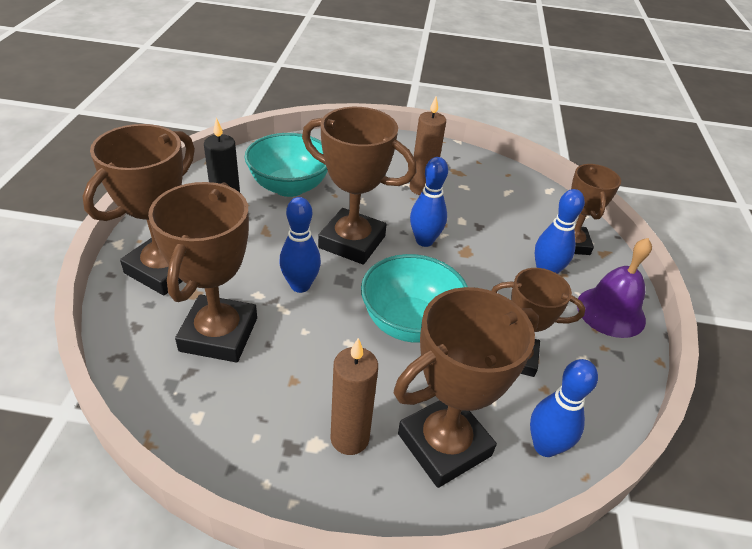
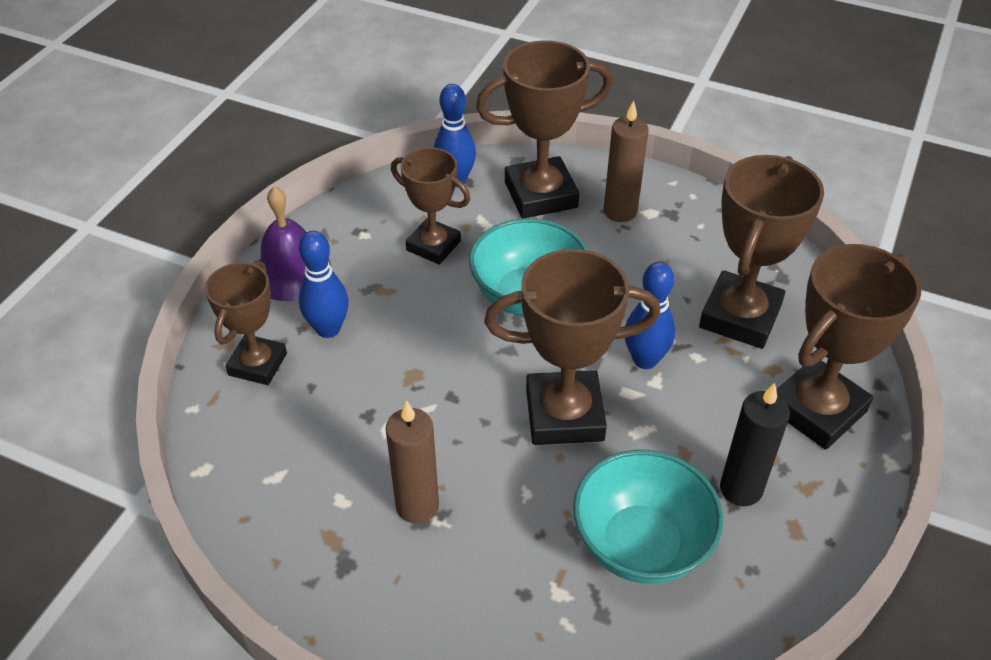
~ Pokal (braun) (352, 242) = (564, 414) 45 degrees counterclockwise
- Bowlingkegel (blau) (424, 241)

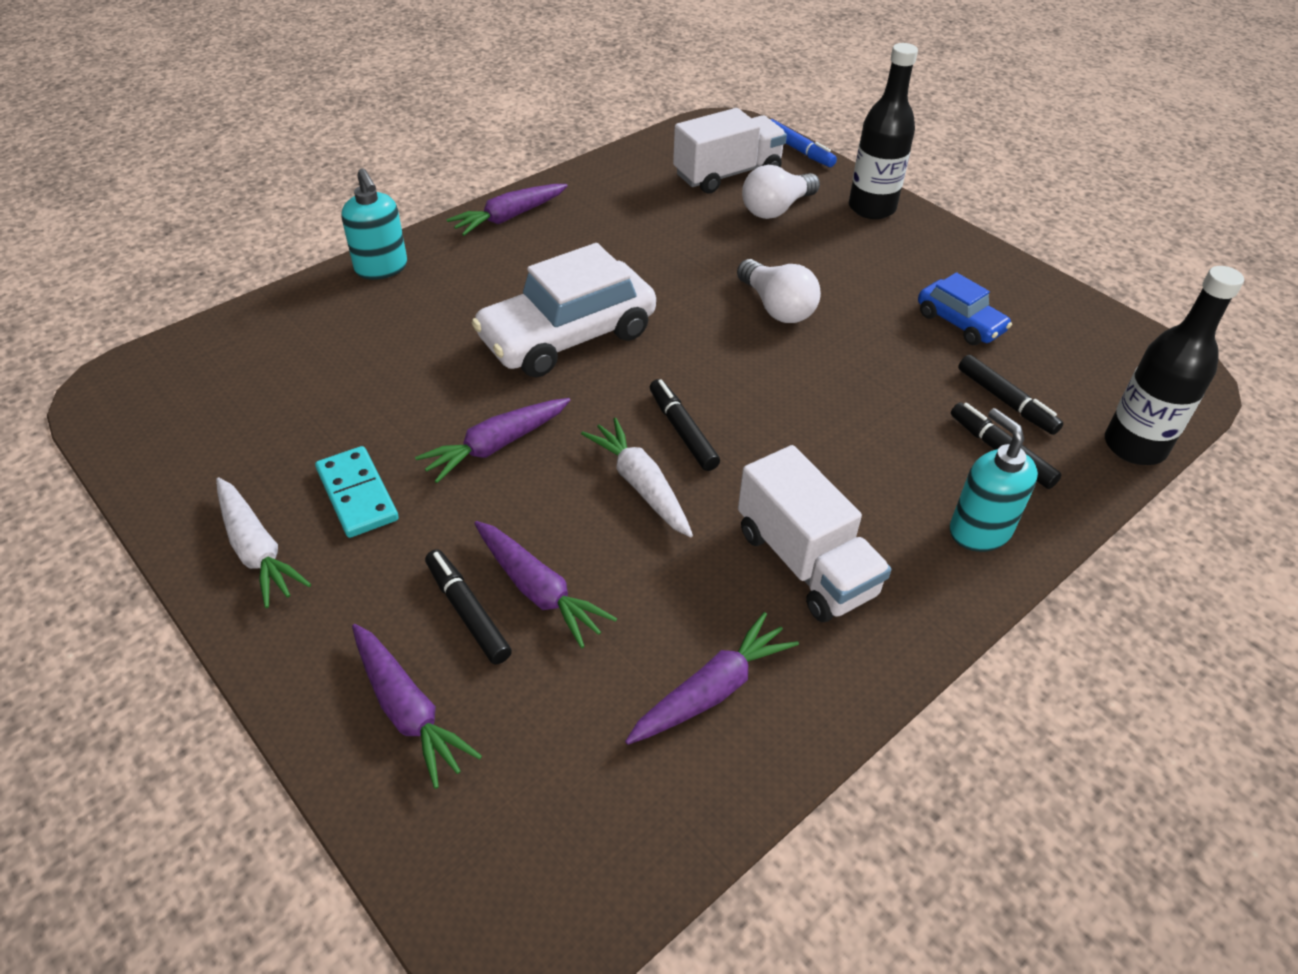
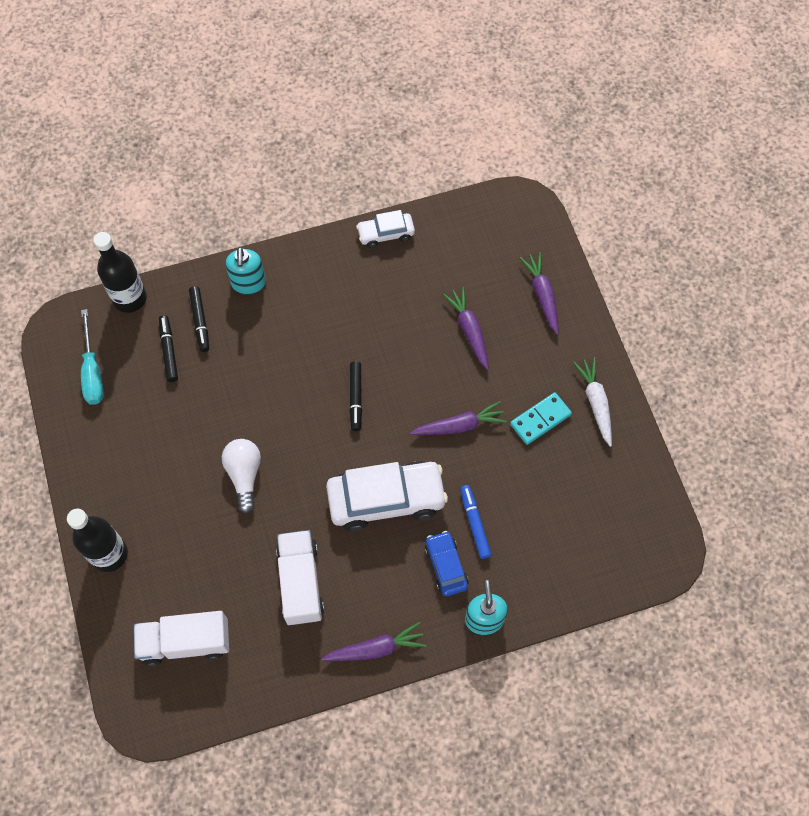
~ Dominostein (türkis) (357, 495) = (540, 419) 60 degrees clockwise
- Filzstift (schwarz) (467, 612)
- Karotte (weiß) (641, 485)
- Karotte (lila) (712, 690)
~ Lastwagen (weiß) (805, 562) to (300, 582)
- Glühbirne (weiß) (776, 209)
~ Filzstift (blau) (798, 150) to (474, 523)
~ Auto (blau) (960, 323) to (446, 566)
+ Schraubenzieher (türkis) (92, 371)
+ Auto (weiß) (386, 234)

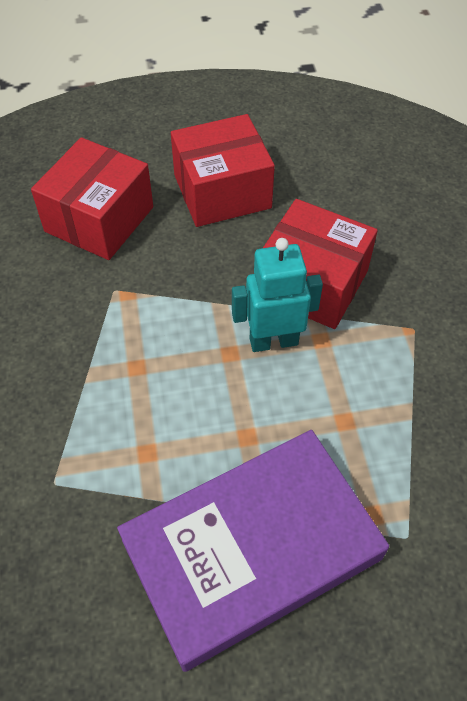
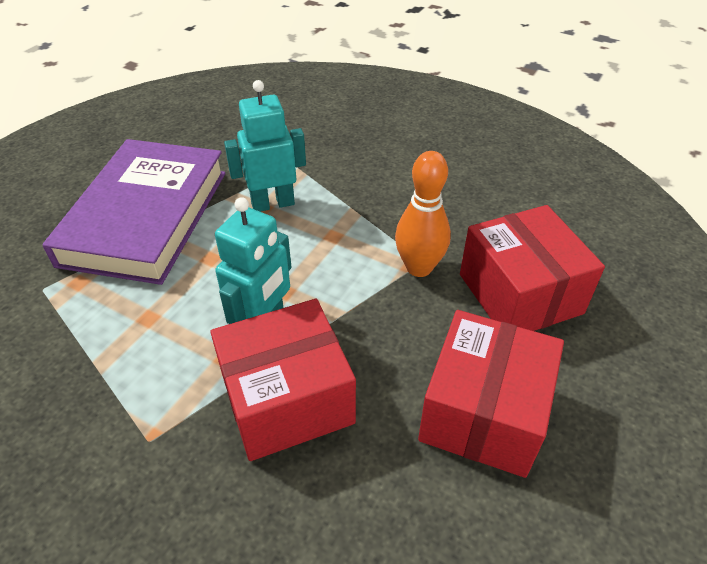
+ Roboter (türkis) (273, 204)
+ Bowlingkegel (orange) (419, 267)

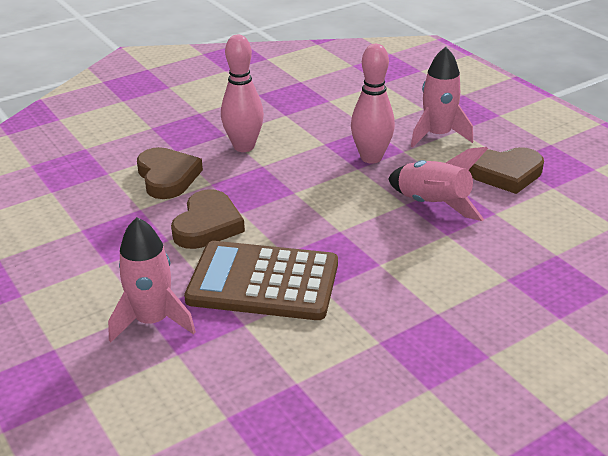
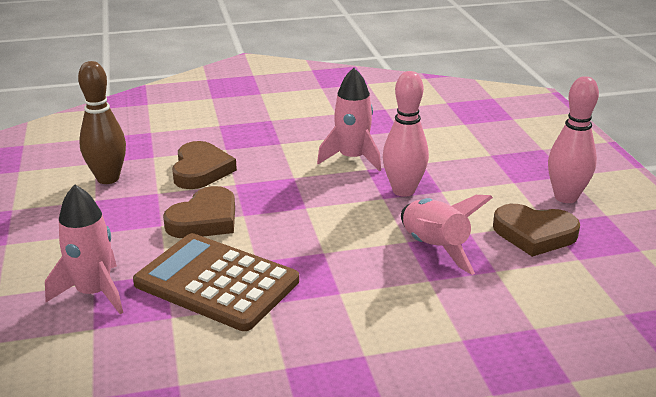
~ Bowlingkegel (rosa) (244, 147) to (565, 197)
~ Rakete (rosa) (437, 135) to (352, 158)
+ Bowlingkegel (braun) (108, 178)

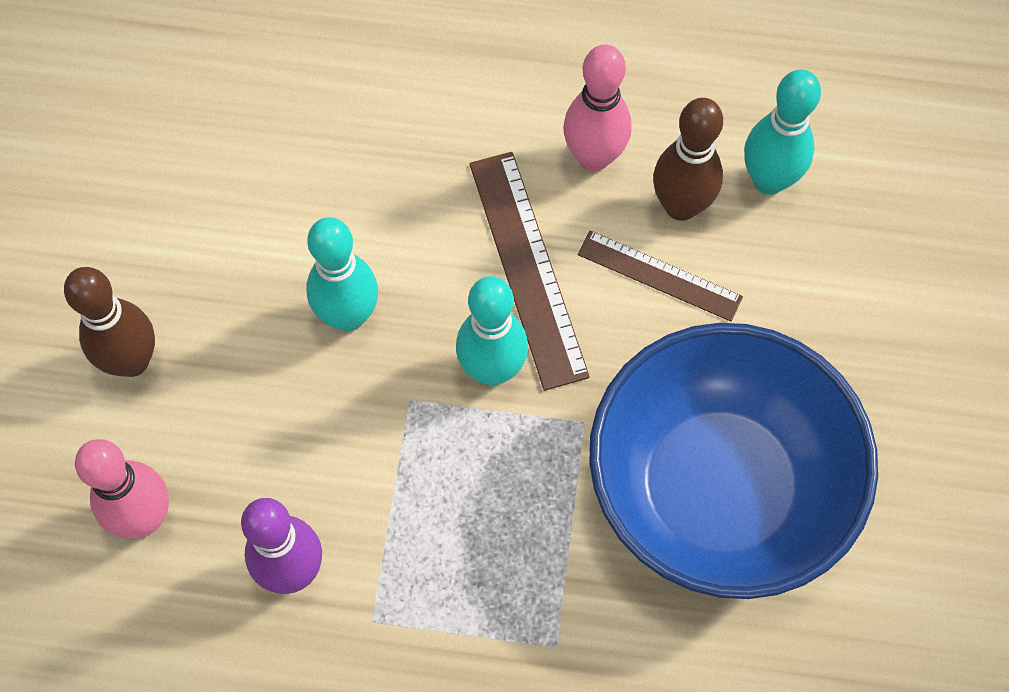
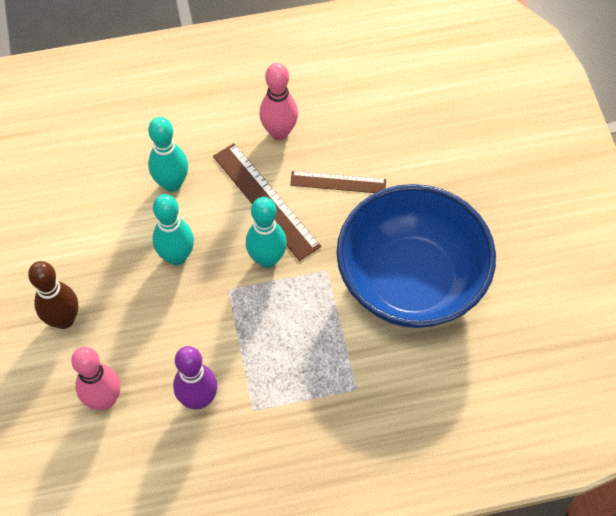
- Bowlingkegel (braun) (681, 206)
~ Bowlingkegel (türkis) (768, 180) to (172, 183)

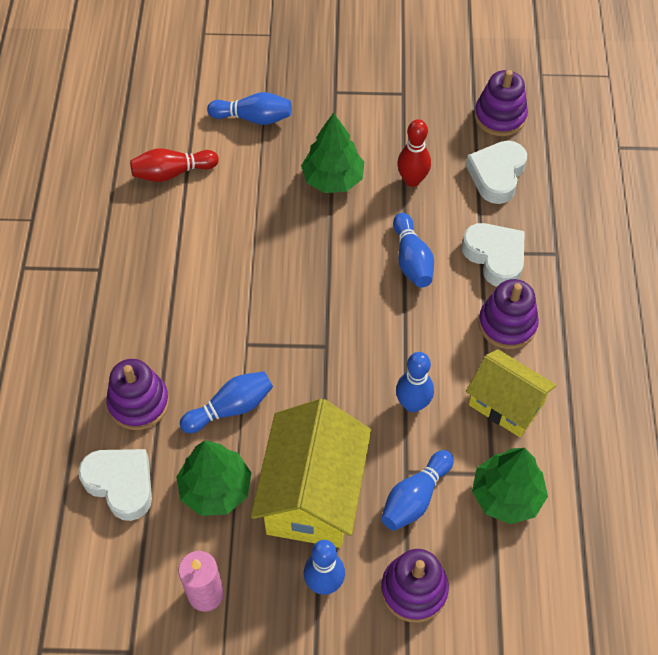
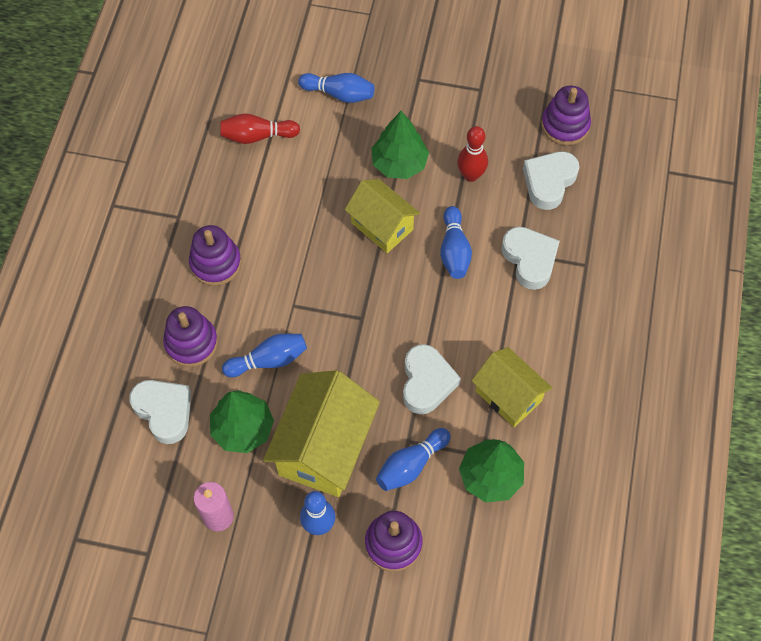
~ Bowlingkegel (blau) (412, 404) to Herz (weiß) (426, 382)
~ Stapelspielzeug (lila) (507, 324) to (215, 263)
+ Haus (gelb) (382, 226)

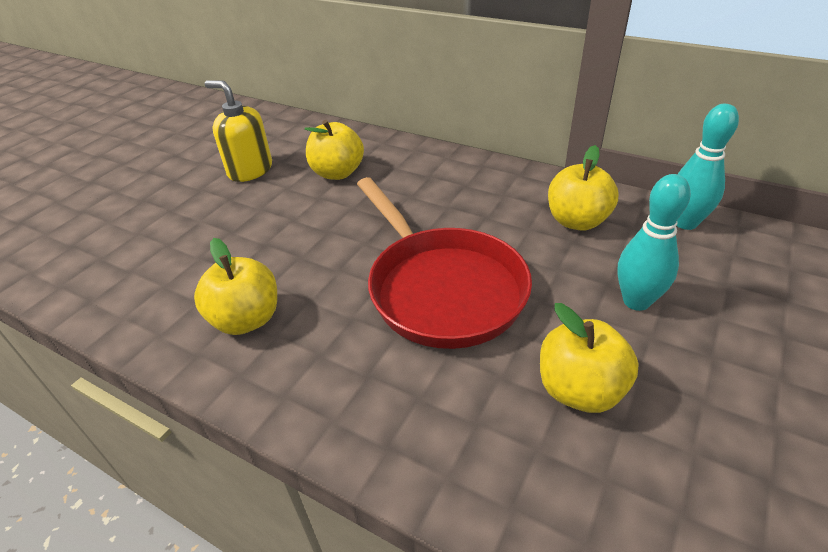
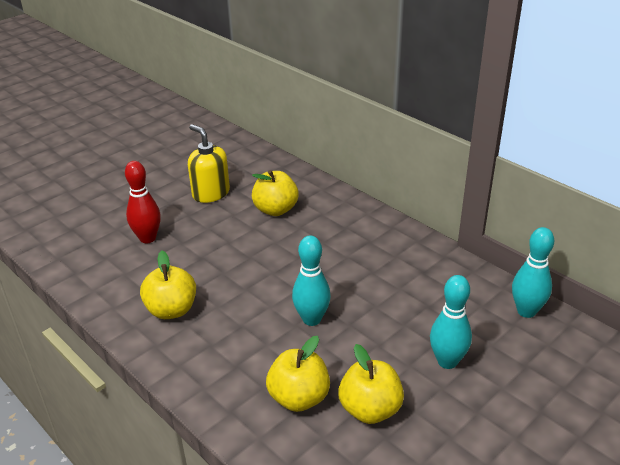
~ Pfanne (rot) (441, 288) to Bowlingkegel (türkis) (311, 319)
~ Apfel (gelb) (577, 221) to (299, 398)
+ Bowlingkegel (rot) (147, 238)

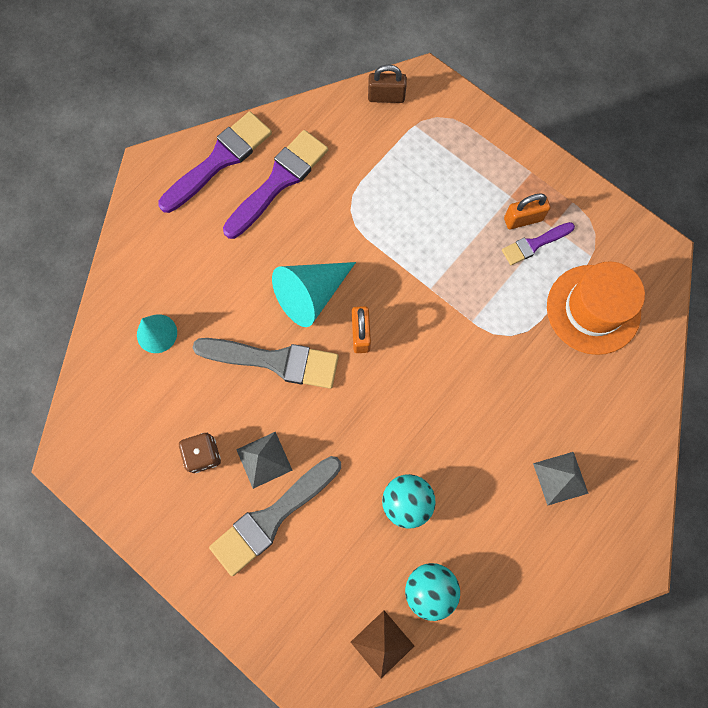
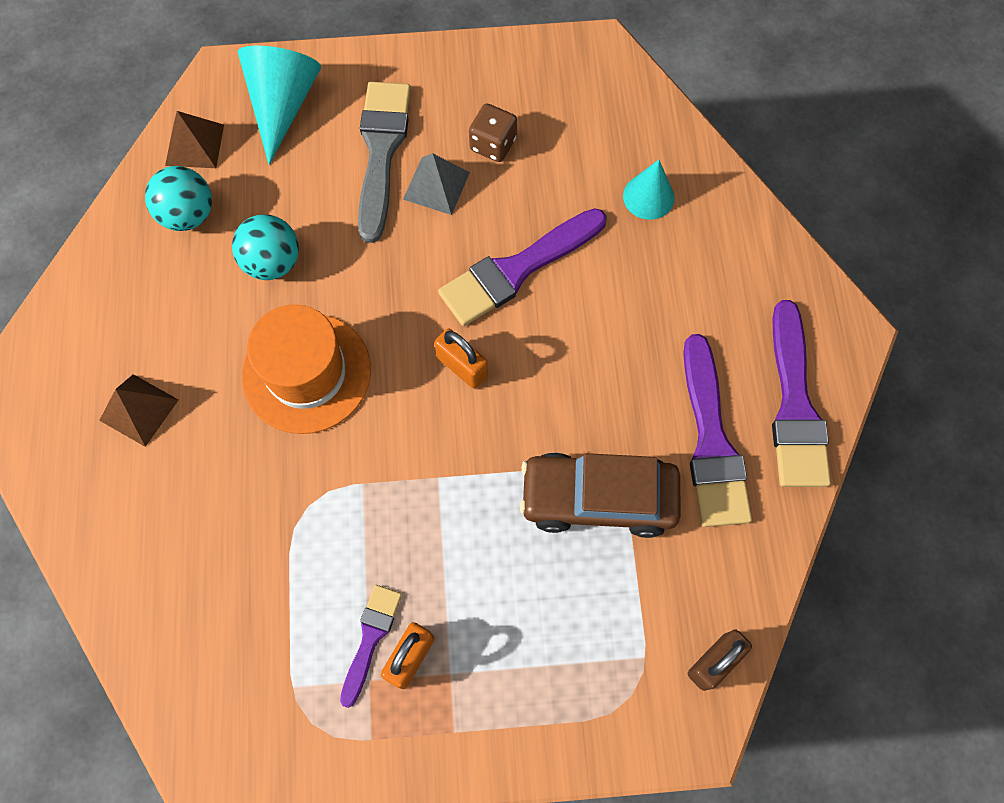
~ Pinsel (grau) (275, 361) to Pinsel (lila) (517, 270)
~ Kegel (türkis) (311, 295) to (283, 105)
~ Pyramide (grau) (560, 478) to Pyramide (braun) (139, 410)
~ Hut (orange) (593, 309) to (306, 373)
+ Auto (braun) (598, 498)

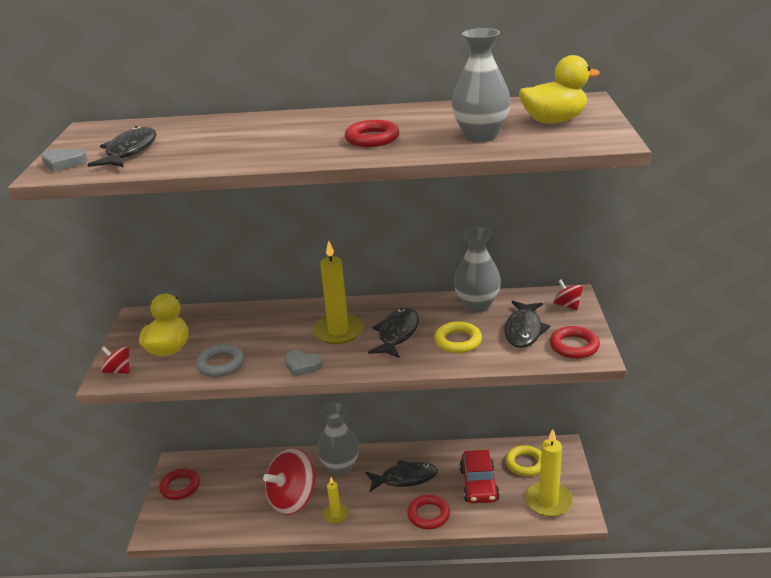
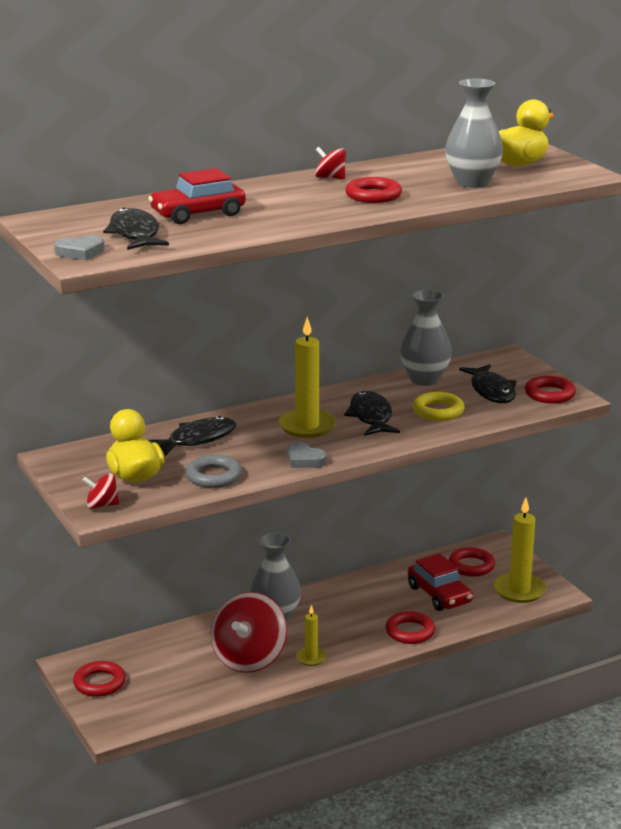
~ Herz (grau) (302, 366) = (304, 460) 45 degrees clockwise
~ Fisch (schwarz) (405, 478) to (197, 439)
~ Ring (gelb) (525, 463) to Ring (rot) (471, 566)
~ Kreisel (rot) (567, 305) to (330, 178)
+ Auto (rot) (198, 214)

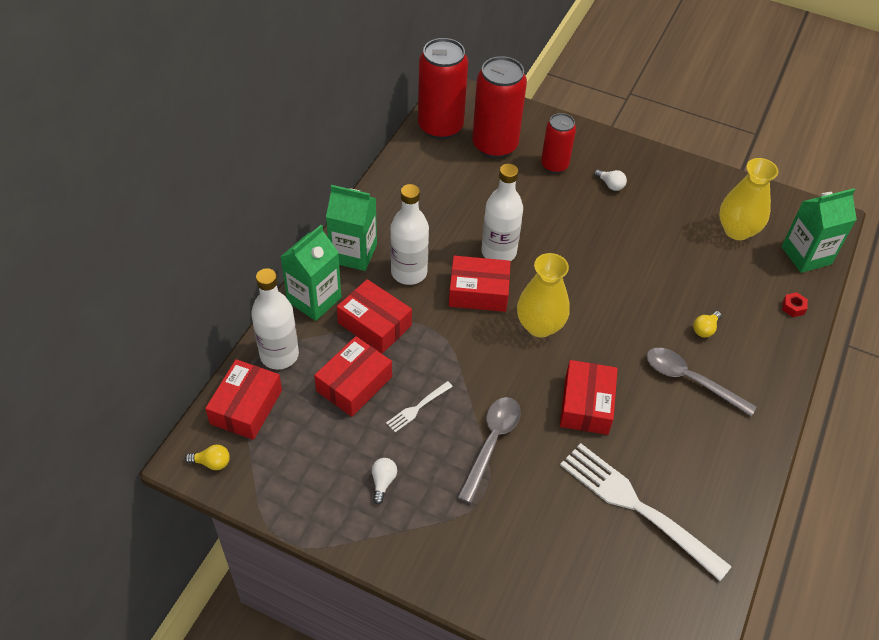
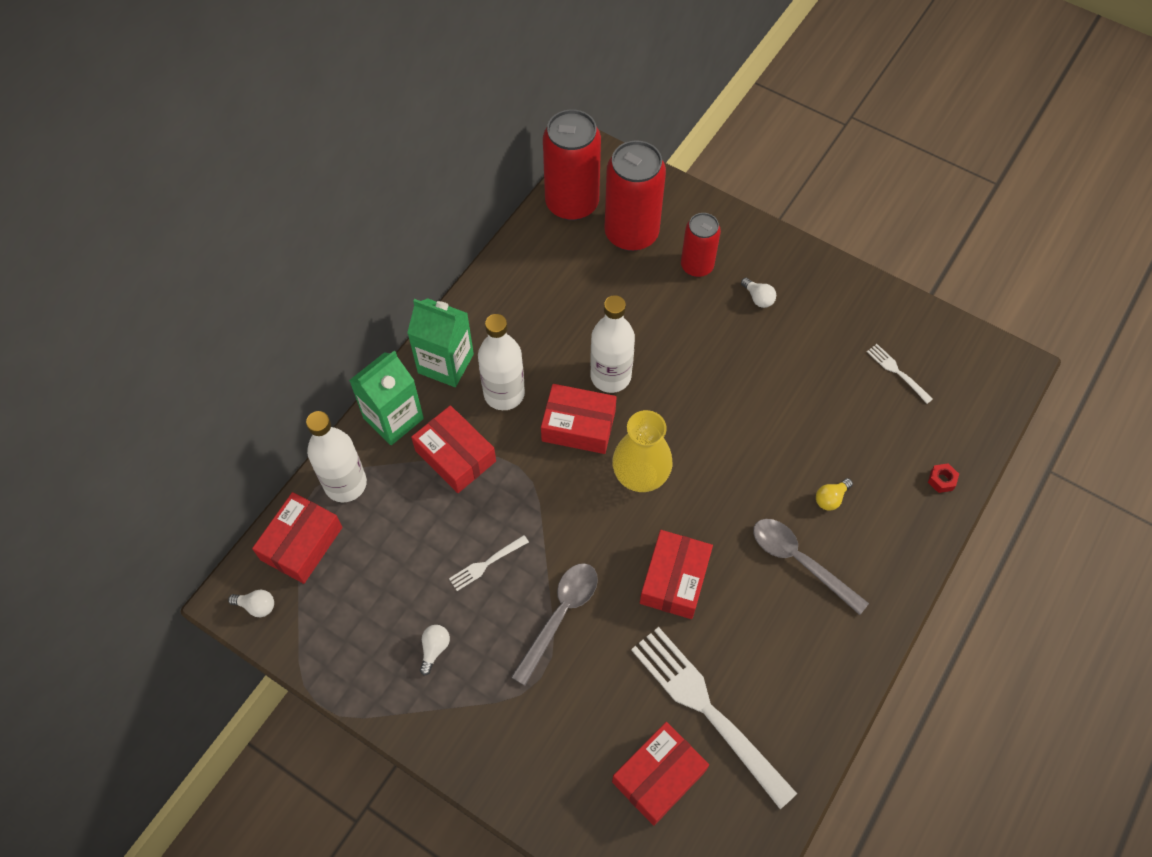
~ Glühbirne (gelb) (212, 463) to Glühbirne (weiß) (256, 606)
~ Schachtel (rot) (354, 384) to (658, 776)
~ Vase (gelb) (737, 230) to Gabel (weiß) (897, 372)
- Getränkekarton (grün) (806, 255)

